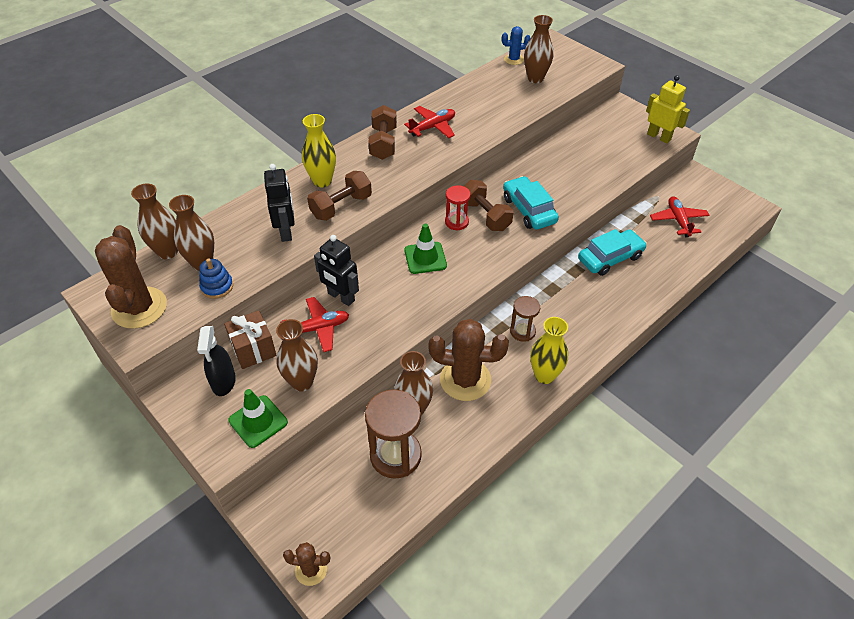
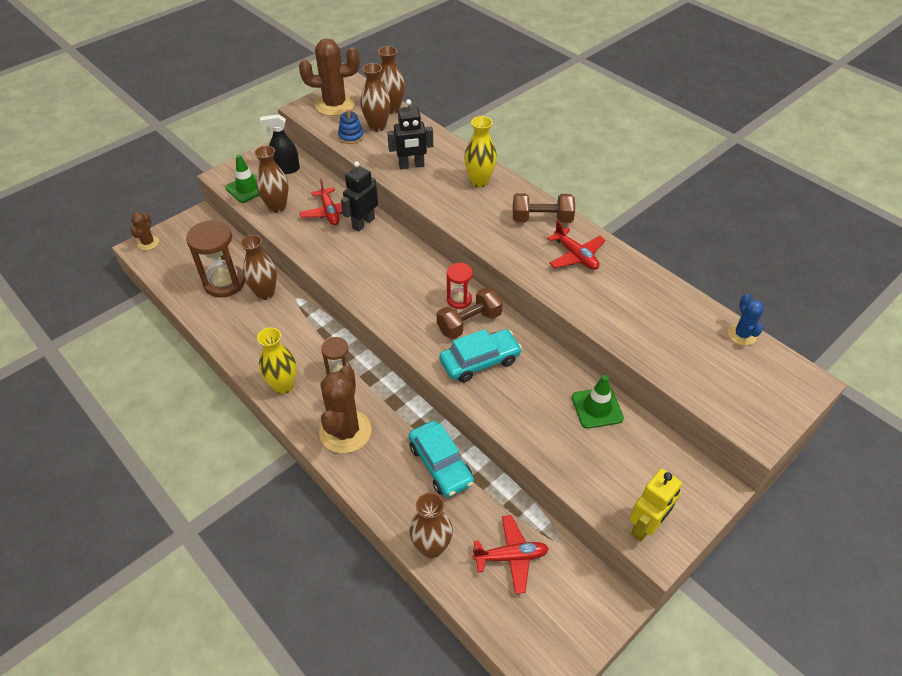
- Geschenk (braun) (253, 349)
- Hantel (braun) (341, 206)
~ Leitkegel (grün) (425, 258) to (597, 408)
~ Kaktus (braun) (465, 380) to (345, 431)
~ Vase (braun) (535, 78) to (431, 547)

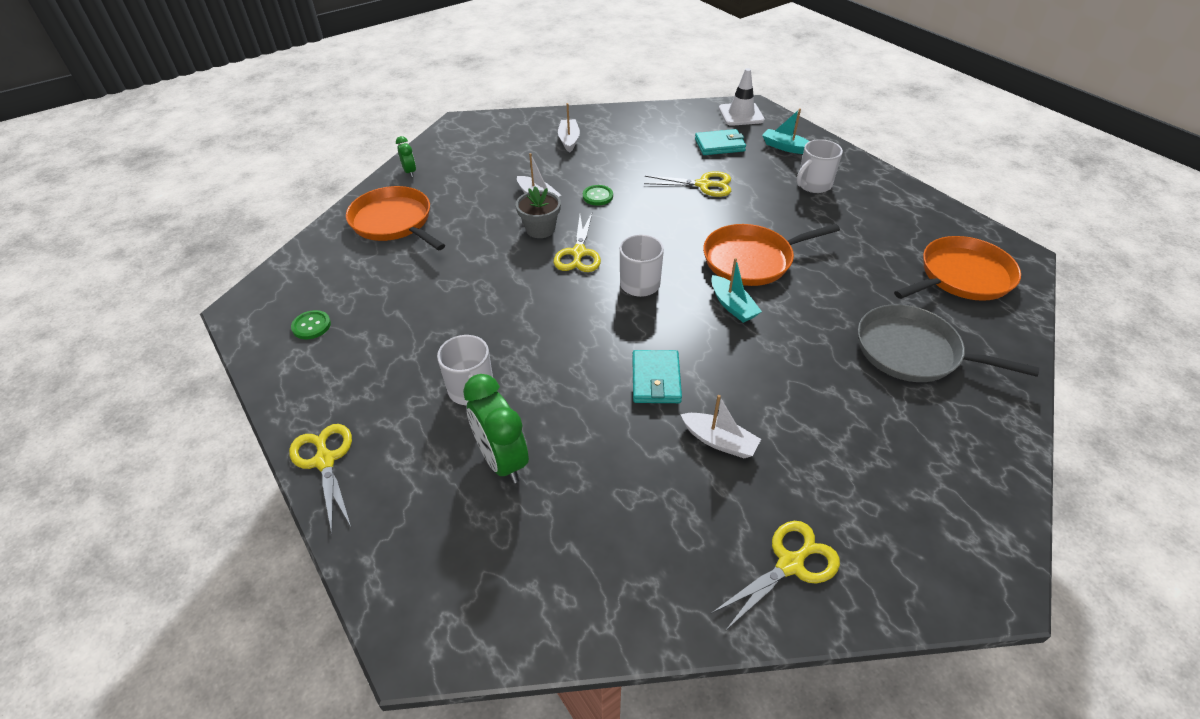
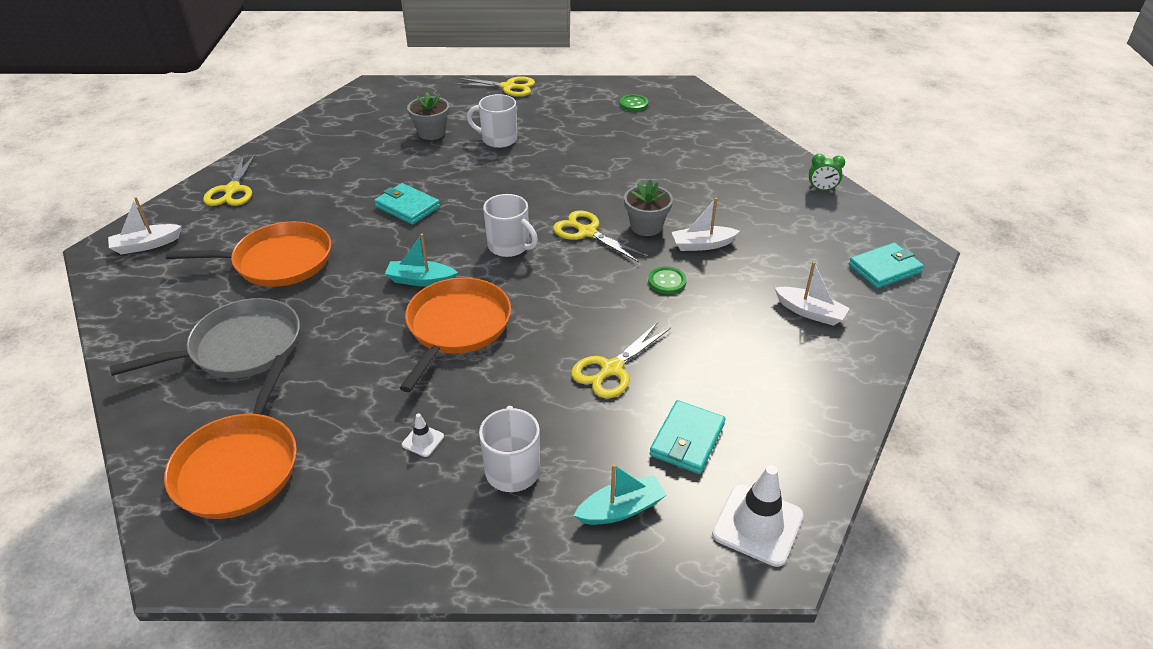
~ Pfanne (orange) (394, 222) to (278, 261)
~ Wecker (grün) (502, 460) to Blumentopf (grau) (431, 133)
~ Boot (weiß) (719, 441) to (146, 245)
+ Leitkegel (weiß) (423, 440)
+ Geldbörse (türkis) (884, 268)

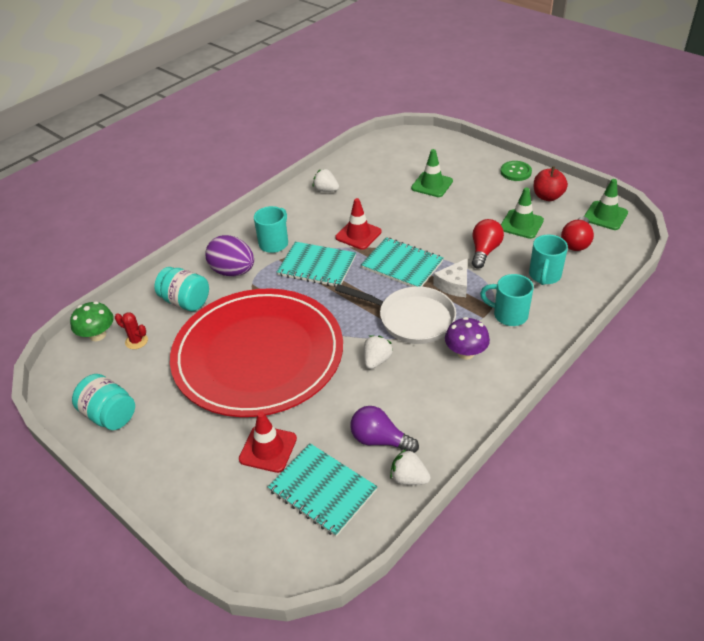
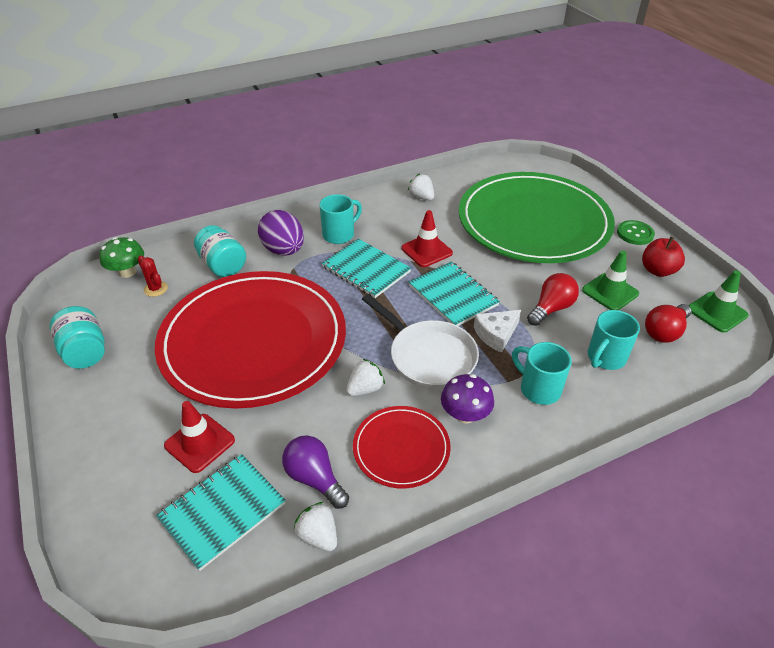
~ Notizbuch (türkis) (322, 490) = (222, 511) 75 degrees clockwise
~ Leitkegel (grün) (432, 185) to Teller (grün) (533, 222)
+ Teller (rot) (401, 448)

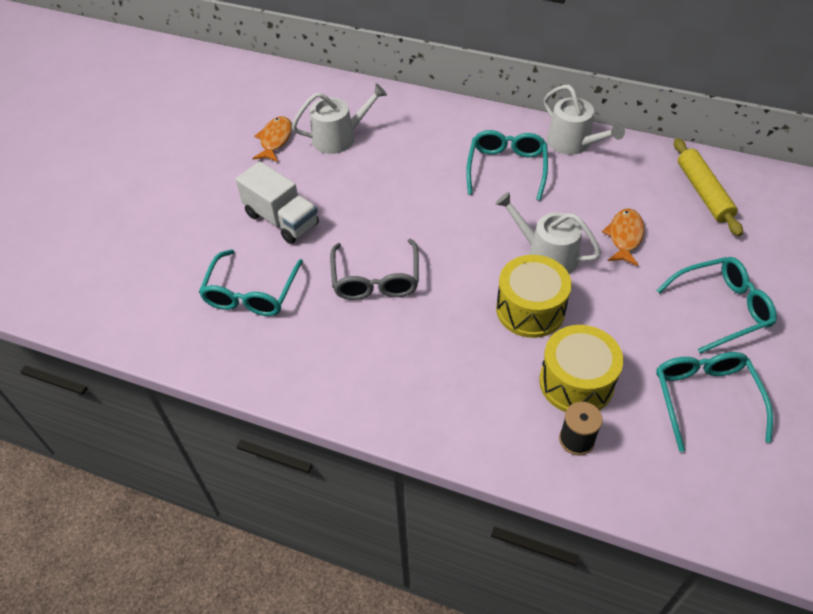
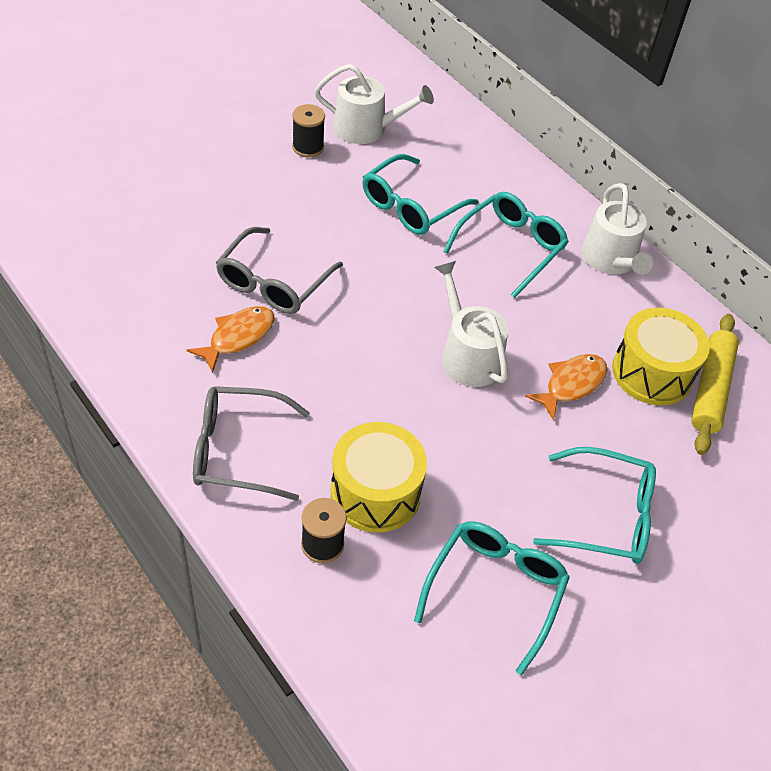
~ Brille (türkis) (251, 293) to (411, 206)
- Lastwagen (weiß) (282, 219)
~ Fisch (orange) (275, 140) to (238, 337)
~ Trommel (gelb) (530, 309) to (652, 372)
+ Brille (grau) (237, 451)
+ Garnrolle (schwarz) (308, 147)

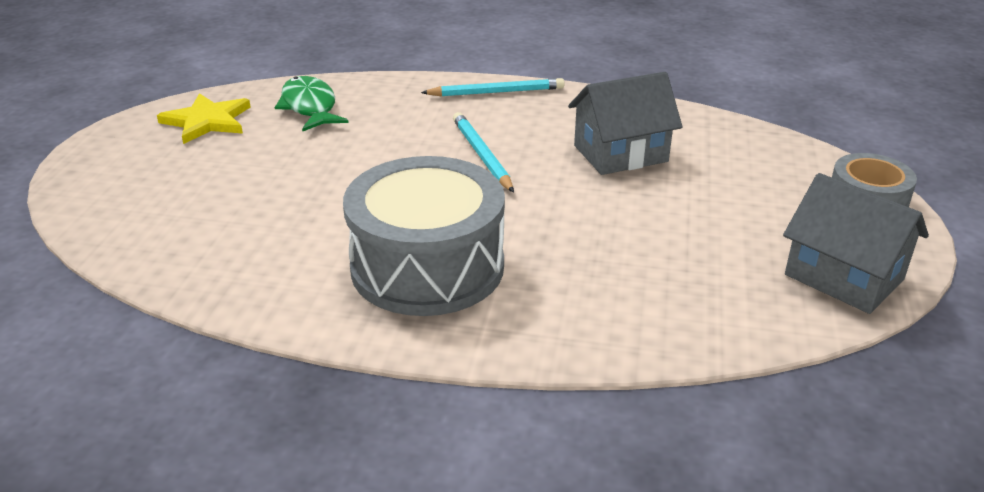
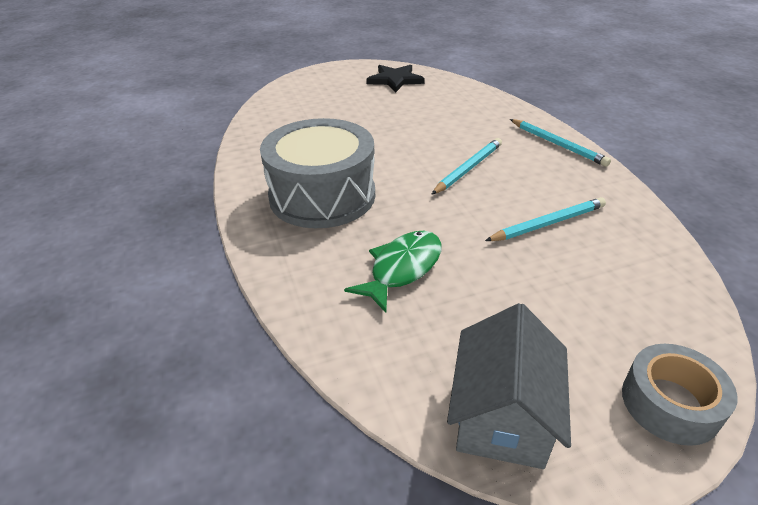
~ Stern (gelb) (207, 121) to Stern (schwarz) (395, 80)
~ Fisch (grün) (309, 107) to (402, 269)
~ Haus (grau) (620, 153) to Bleistift (türkis) (548, 223)

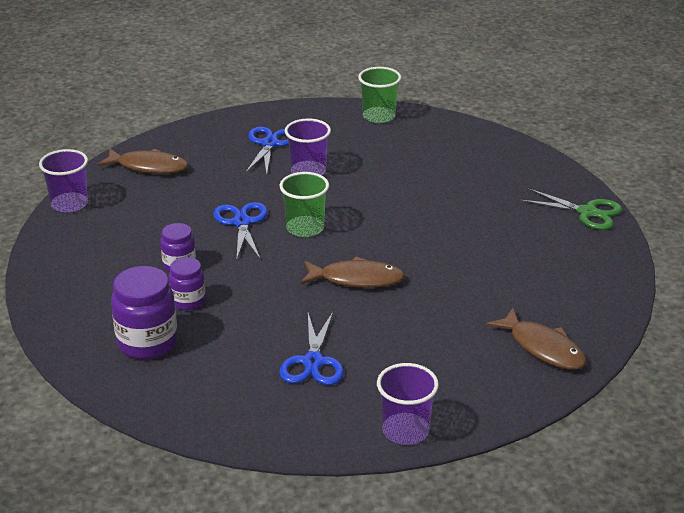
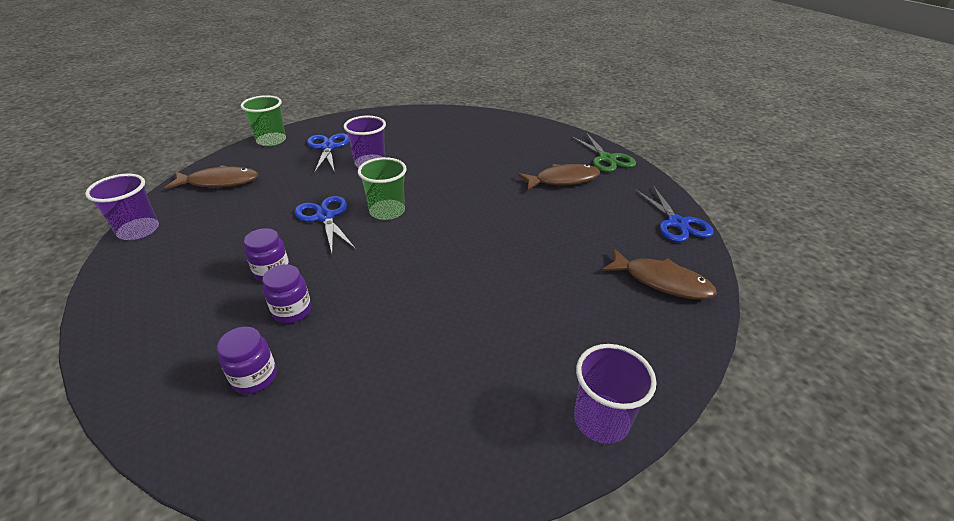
~ Einmachglas (lila) (147, 342) = (254, 377) x0.60
~ Schere (blau) (313, 362) to (677, 223)
~ Fisch (braun) (356, 279) to (563, 180)
~ Becher (grün) (379, 116) to (271, 140)
~ Schere (grün) (587, 212) = (607, 159) 60 degrees clockwise

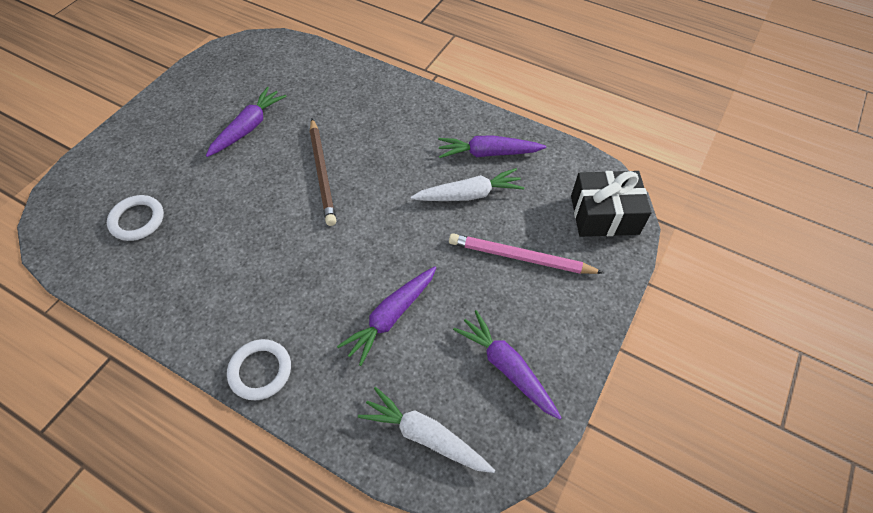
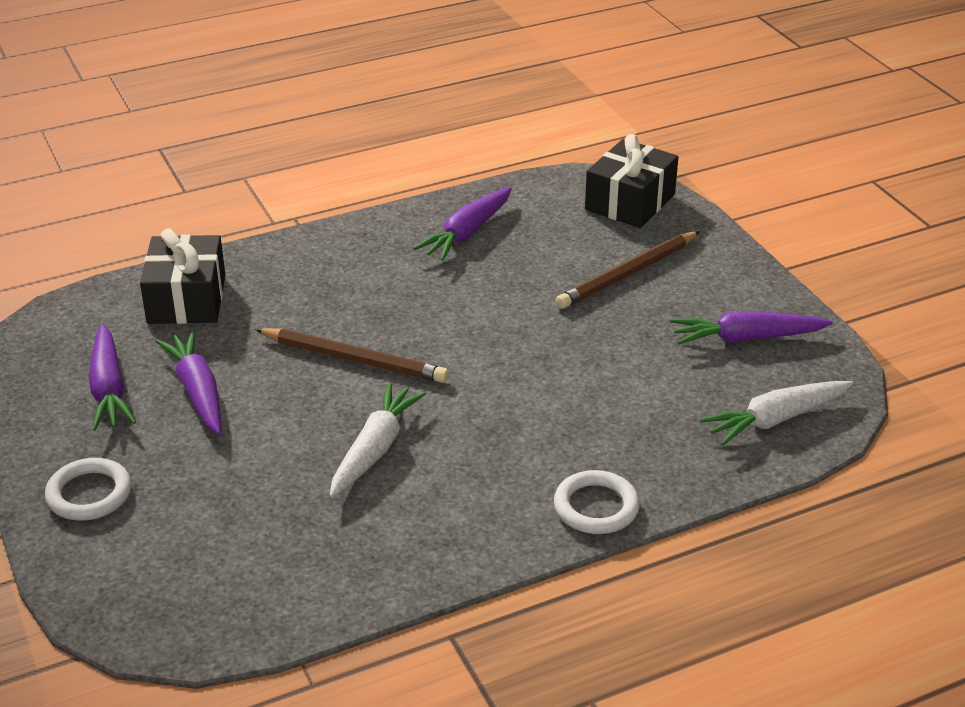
~ Ring (weiß) (137, 220) to (89, 494)
~ Karotte (lila) (391, 317) to (109, 389)
~ Karotte (weiß) (469, 195) to (375, 449)
~ Bleistift (rosa) (520, 257) to Bleistift (braun) (628, 274)
+ Geschenk (schwarz) (186, 299)

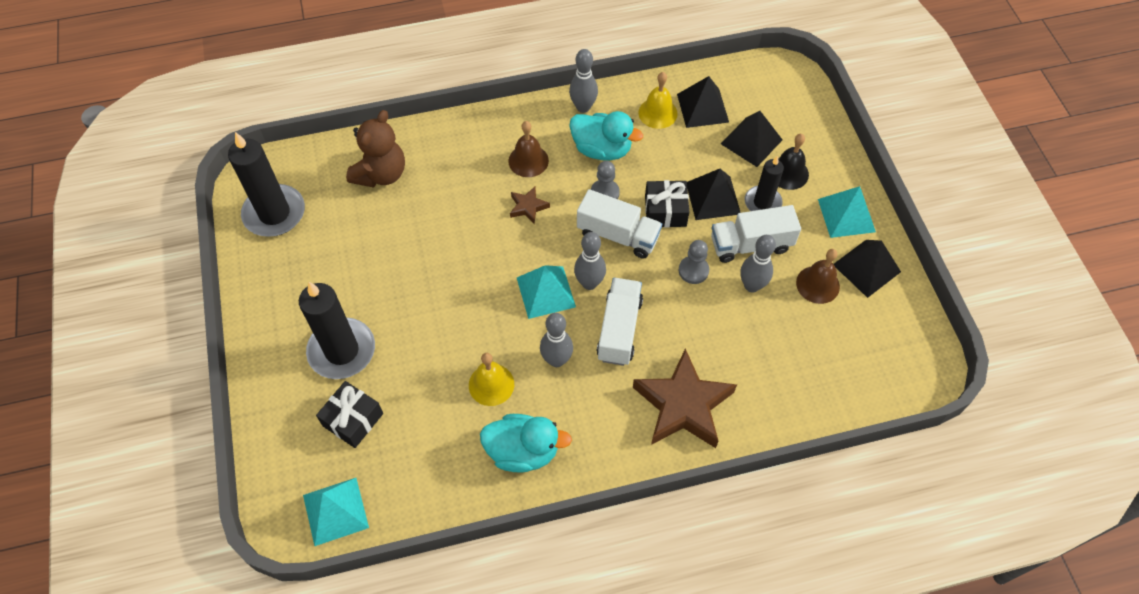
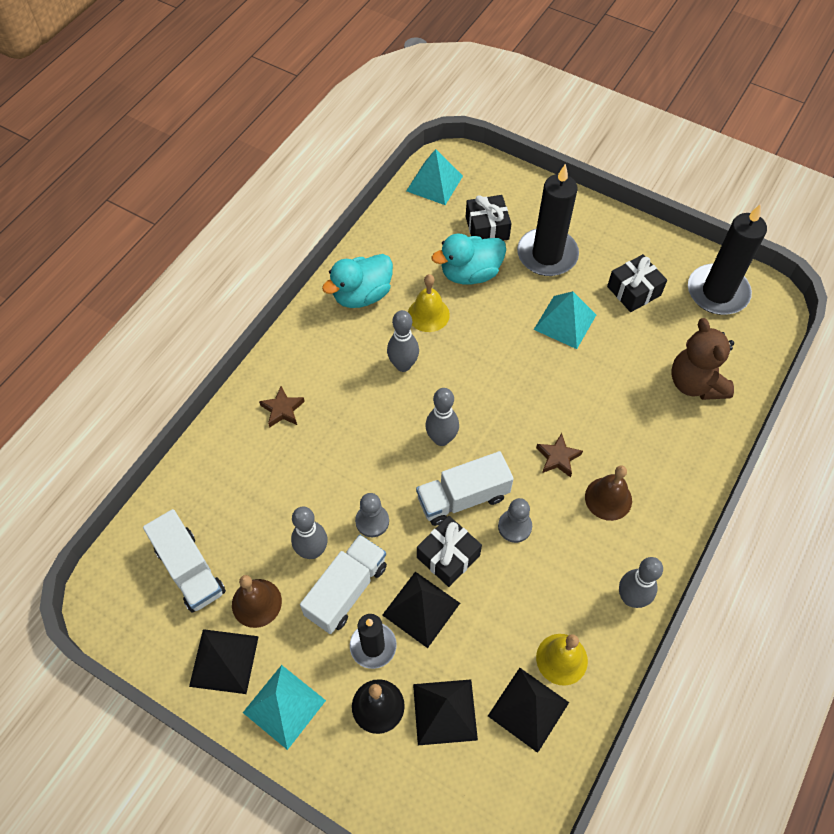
~ Pyramide (türkis) (546, 292) to (565, 322)
~ Ente (türkis) (602, 149) to (470, 273)
~ Lastwagen (weiß) (619, 329) to (190, 570)
~ Stern (braun) (683, 405) = (282, 409) x0.45
+ Geschenk (schwarz) (634, 291)

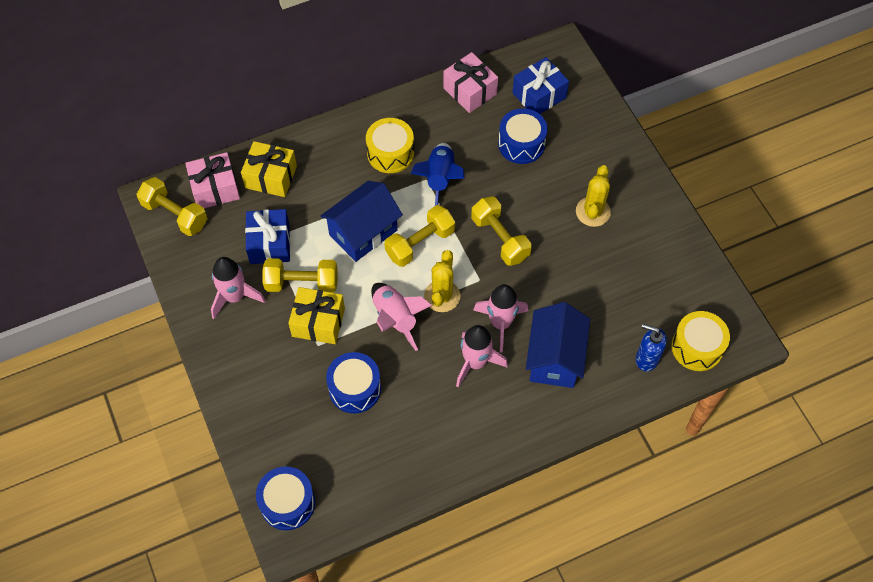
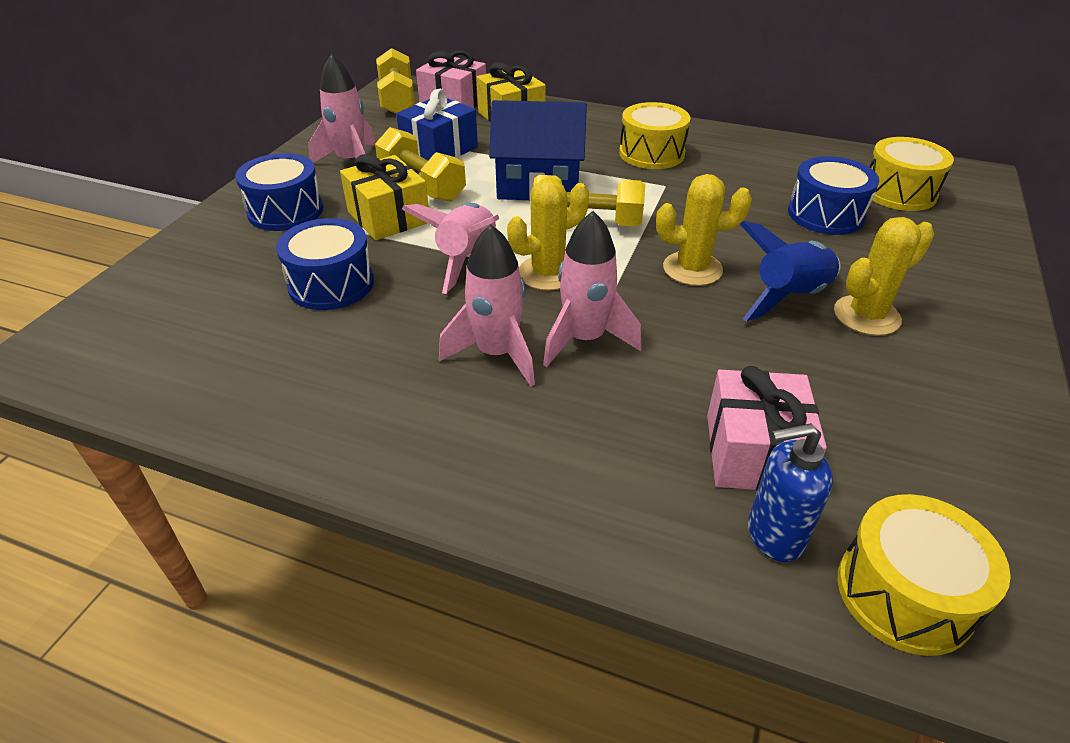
~ Trommel (blau) (287, 503) to (285, 211)
~ Rakete (blau) (440, 179) to (789, 297)
~ Geschenk (rosa) (470, 91) to (754, 452)
~ Hantel (gelb) (500, 238) to Kaktus (gelb) (692, 269)
~ Geschenk (blau) (539, 95) to Trommel (gelb) (898, 192)
- Haus (blau) (554, 358)
~ Seifenspender (blau) (646, 359) = (774, 535) 75 degrees counterclockwise

